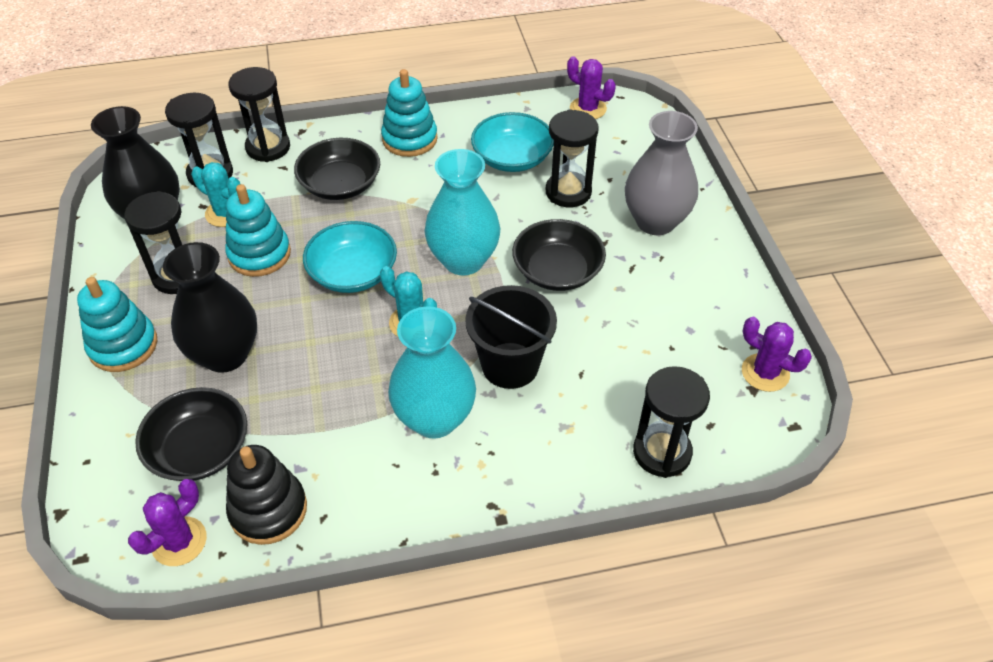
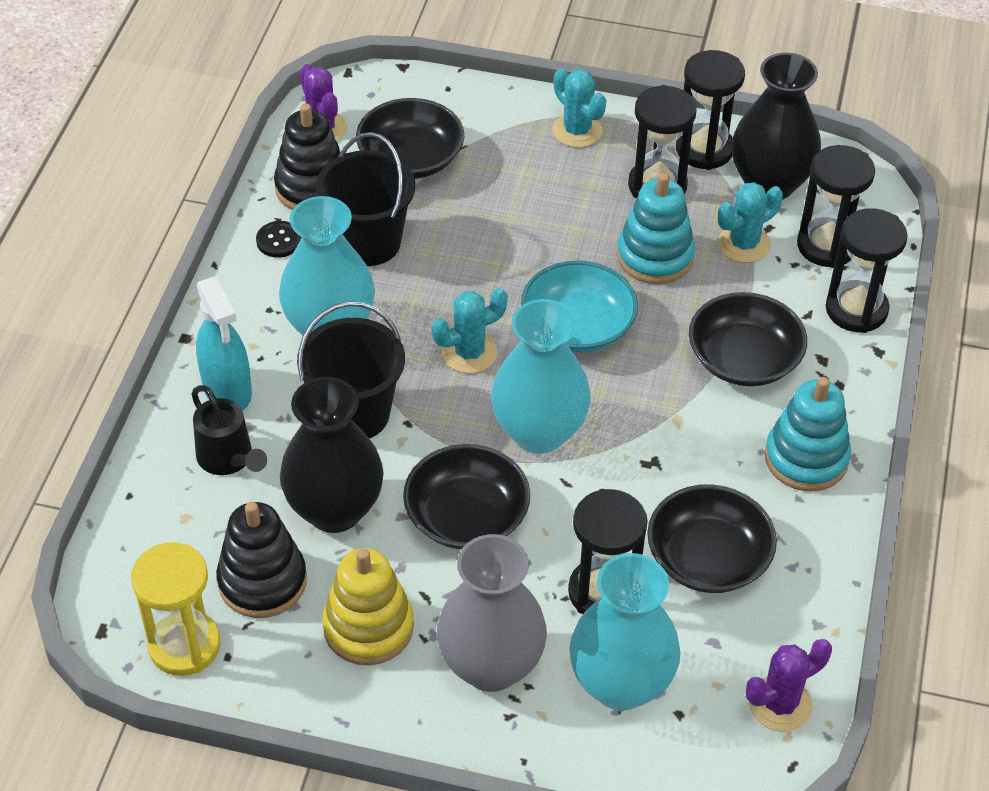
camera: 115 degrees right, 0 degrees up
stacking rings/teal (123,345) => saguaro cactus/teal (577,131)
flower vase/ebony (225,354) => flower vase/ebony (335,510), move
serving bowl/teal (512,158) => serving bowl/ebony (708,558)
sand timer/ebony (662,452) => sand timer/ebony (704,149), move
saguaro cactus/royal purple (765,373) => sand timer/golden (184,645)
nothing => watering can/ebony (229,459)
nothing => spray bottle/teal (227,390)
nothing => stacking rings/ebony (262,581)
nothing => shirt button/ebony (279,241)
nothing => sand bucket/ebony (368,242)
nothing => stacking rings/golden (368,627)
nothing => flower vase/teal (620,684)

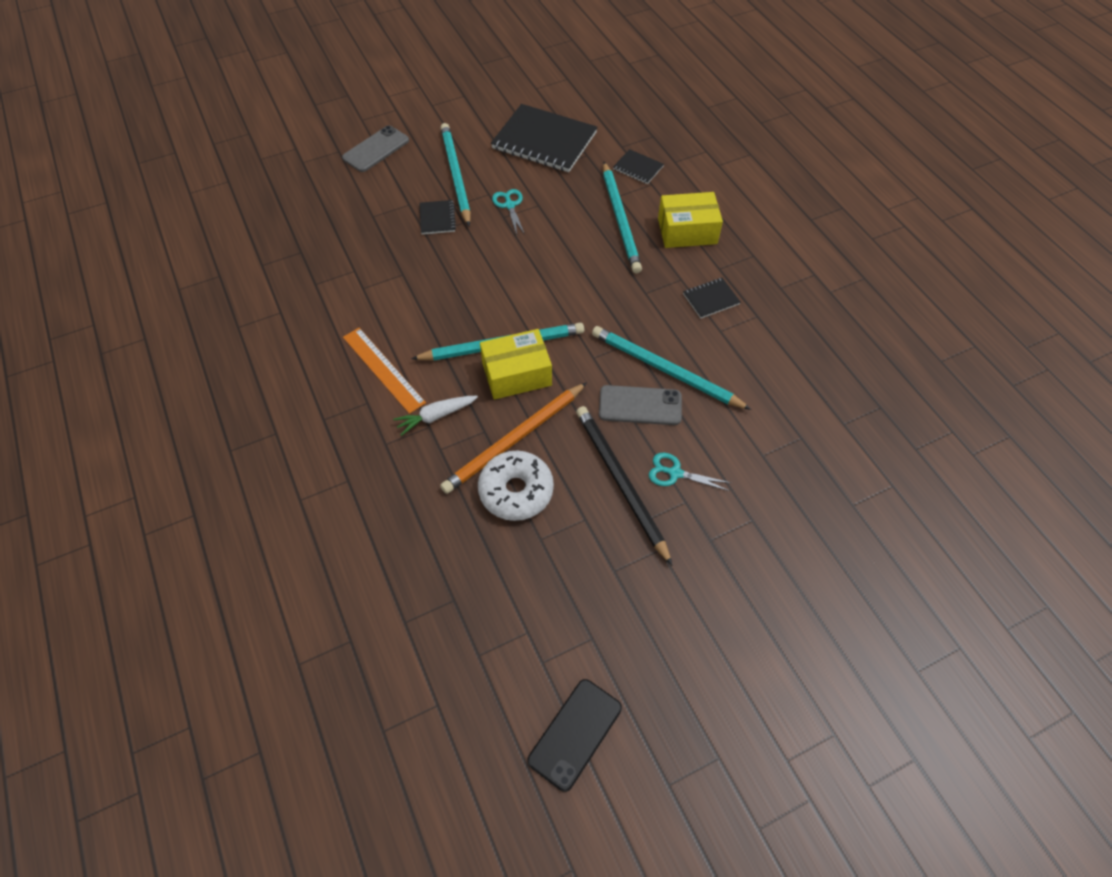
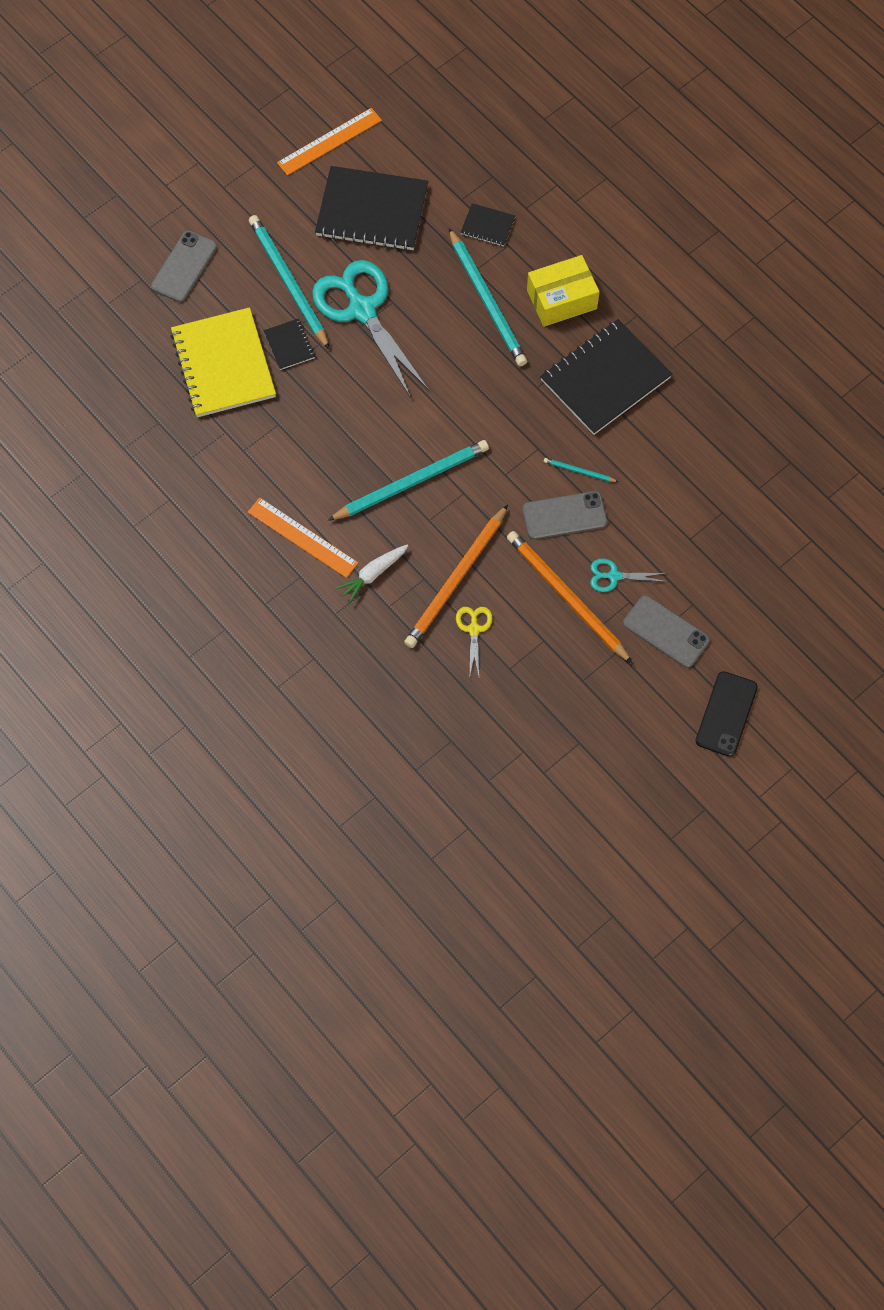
camera: 15 degrees left, 10 degrees up
doughnut/snow-white (516,491) => pair of scissors/golden (474,629)
package/golden (517,374) => nothing
pair of scissors/teal (509,205) => pair of scissors/teal (362,310), x2.24
mobile phone/ebony (575,734) => mobile phone/ebony (726,714), move
lead pencil/ebony (620,482) => lead pencil/orange-coloured (566,597)
lead pencil/teal (665,370) => lead pencil/teal (579,471), x0.43
notebook/ebony (711,299) => notebook/ebony (605,379), x2.18
nothing => notebook/golden (223,364)
nothing => ruler/orange-coloured (329,141)
nothing => mobile phone/gray (666,631)

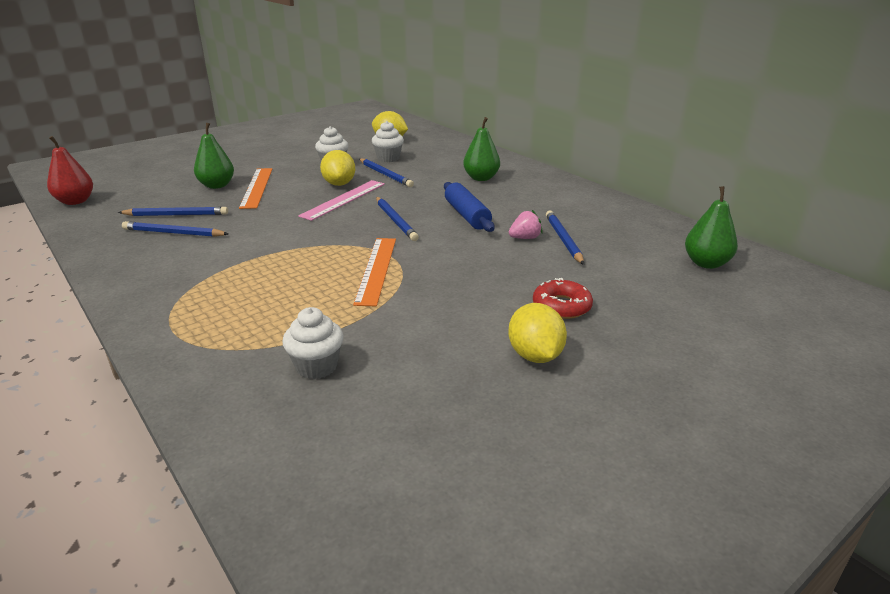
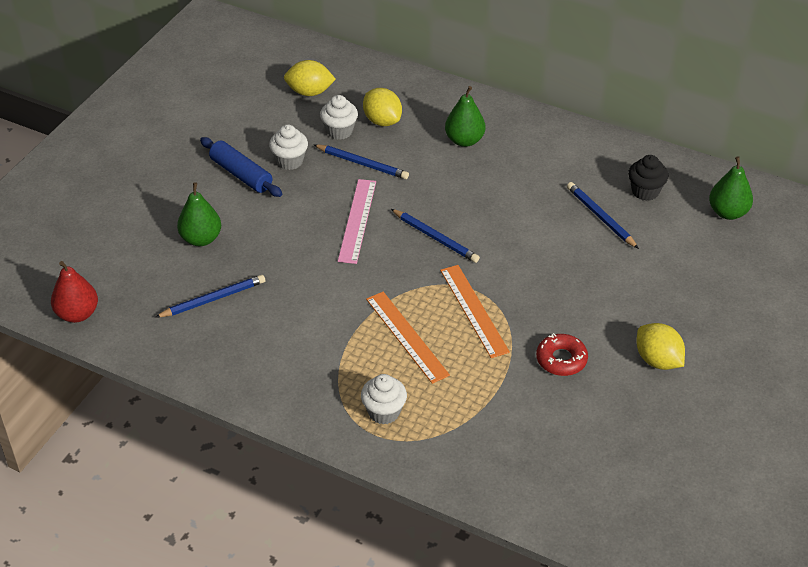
camera: 25 degrees left, 15 degrees up
lead pencil/royal blue (173,233) => nothing
ruler/orange-coloured (257,187) => ruler/orange-coloured (406,336), move
muffin/snow-white (316,366) => muffin/snow-white (384,412), move
lemon/golden (339,184) => lemon/golden (382,121), move
rolling pin/royal blue (467,215) => rolling pin/royal blue (241,174), move
toy strawberry/rose-pink (525,238) => nothing
doughnut/red (561,306) => doughnut/red (561,359), move
nothing => muffin/ebony (645,191)

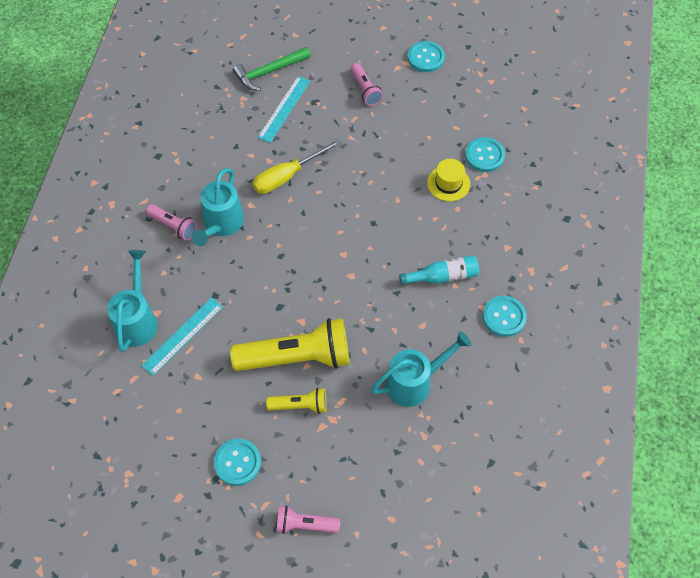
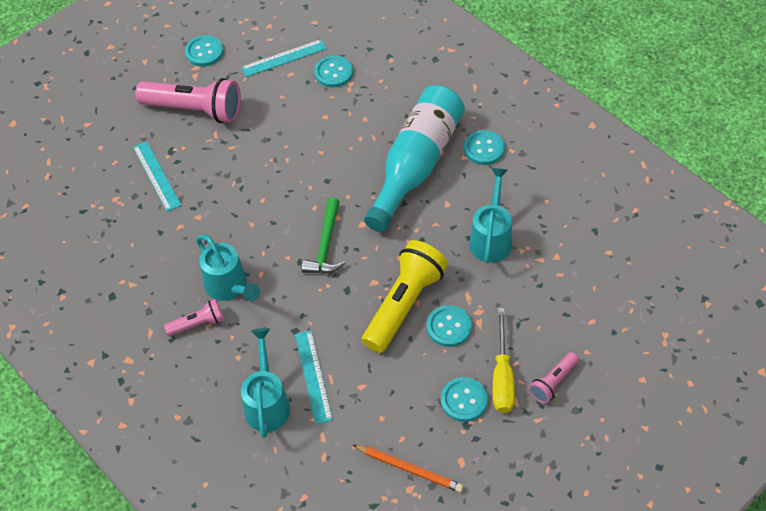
camera: 50 degrees left, 5 degrees down
watering can/teal (137,320) => watering can/teal (267,403), 45 degrees clockwise
claw hammer/green (269,72) => claw hammer/green (325,245), move
screwdriver/golden (287,176) => screwdriver/golden (502,376), move
flashlight/golden (300,405) => shirt button/teal (449,327)
flashlight/rose-pink (365,90) => flashlight/rose-pink (195,110), x2.00
flask/teal (443,276) => flask/teal (416,165), x2.22
top hat/golden (448,183) => nothing
nothing => ruler/teal (284,58)
nothing => lead pencil/orange-coloured (409,469)

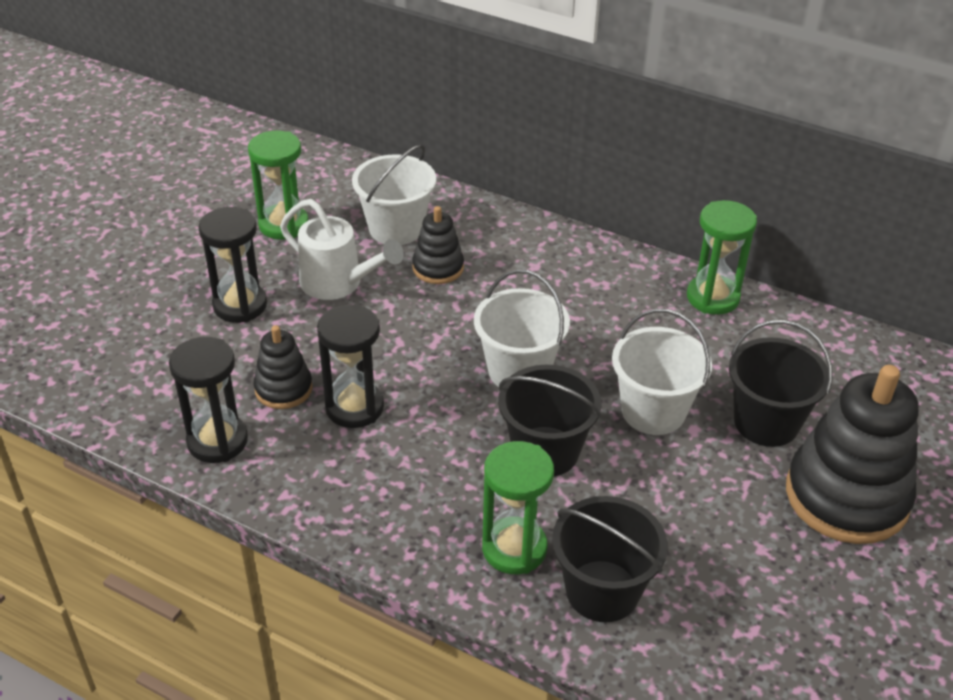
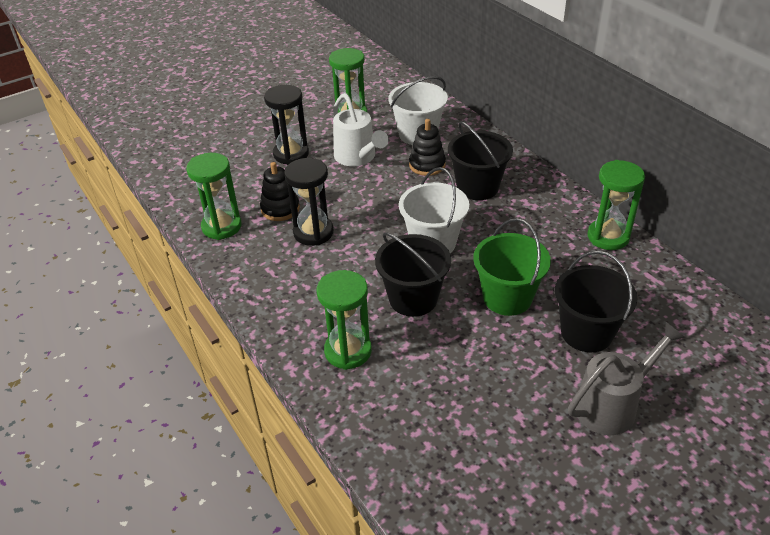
camera: 30 degrees right, 0 degrees up
sand timer/ebony (217,441) => sand timer/green (221,226)
sand bucket/ebony (602,591) => sand bucket/ebony (477,187), move
sand bucket/snow-white (653,411) => sand bucket/green (507,297)
stacking rings/ebony (846,496) => watering can/gray (613,405)

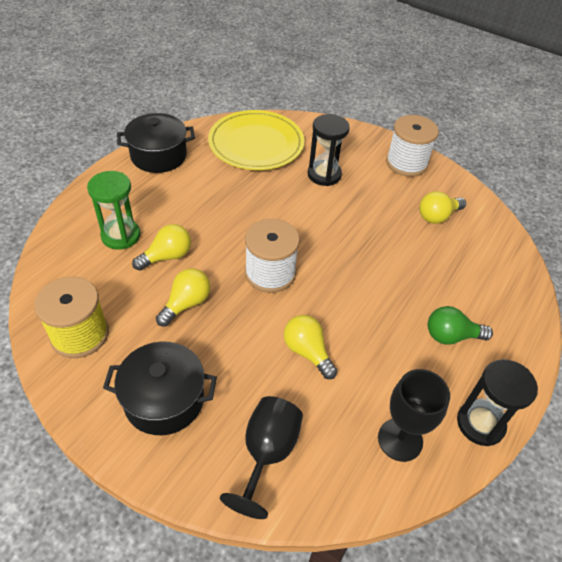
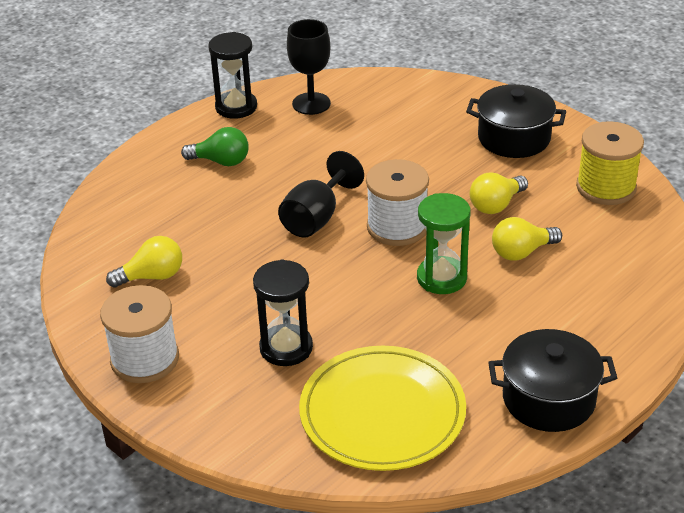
camera: 165 degrees left, 10 degrees down
sand timer/green (121,236) => sand timer/green (441,278), move
wine glass/ebony (267,453) => wine glass/ebony (316,218), move
bulb/golden (307,352) => nothing

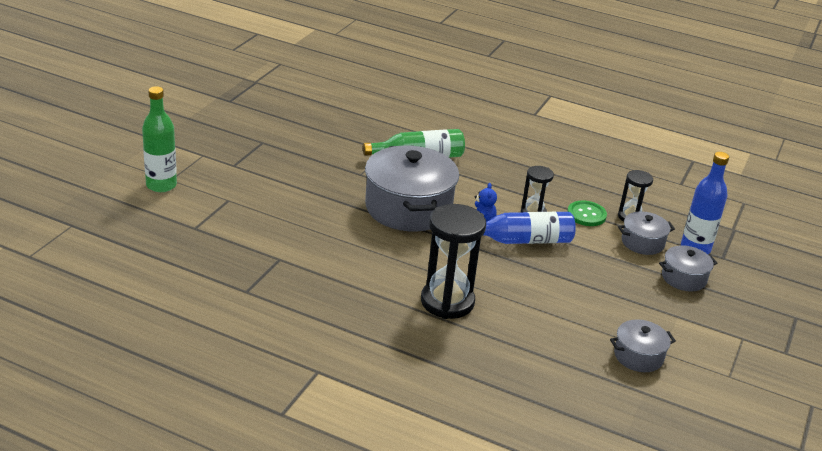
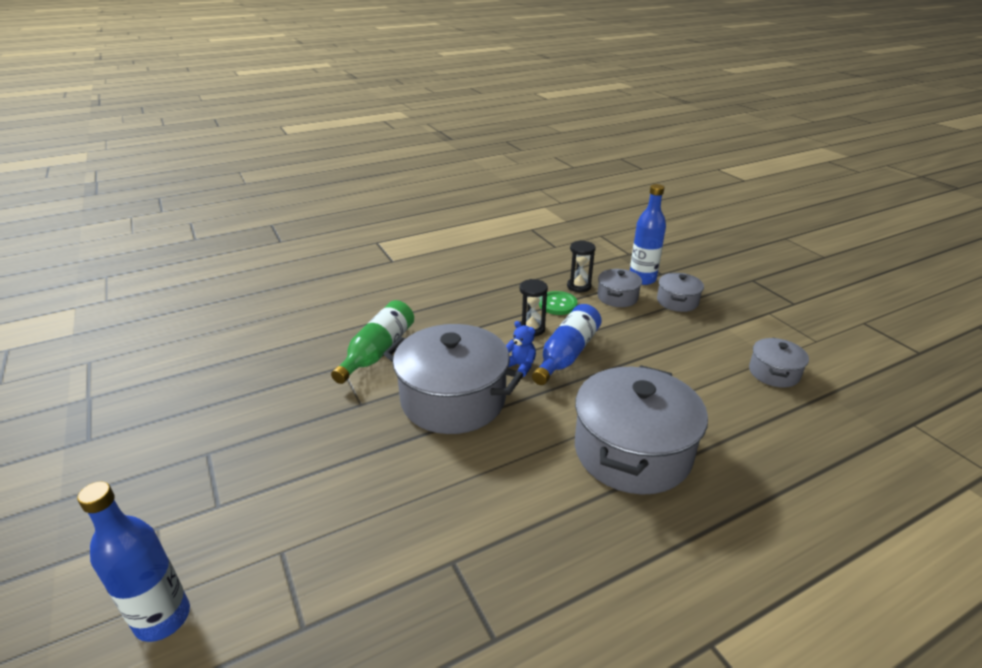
camera: 50 degrees left, 0 degrees up
flask/green (161,185) => flask/royal blue (163,618)
sand timer/ebony (447,302) => cooking pot/gray (632,451)

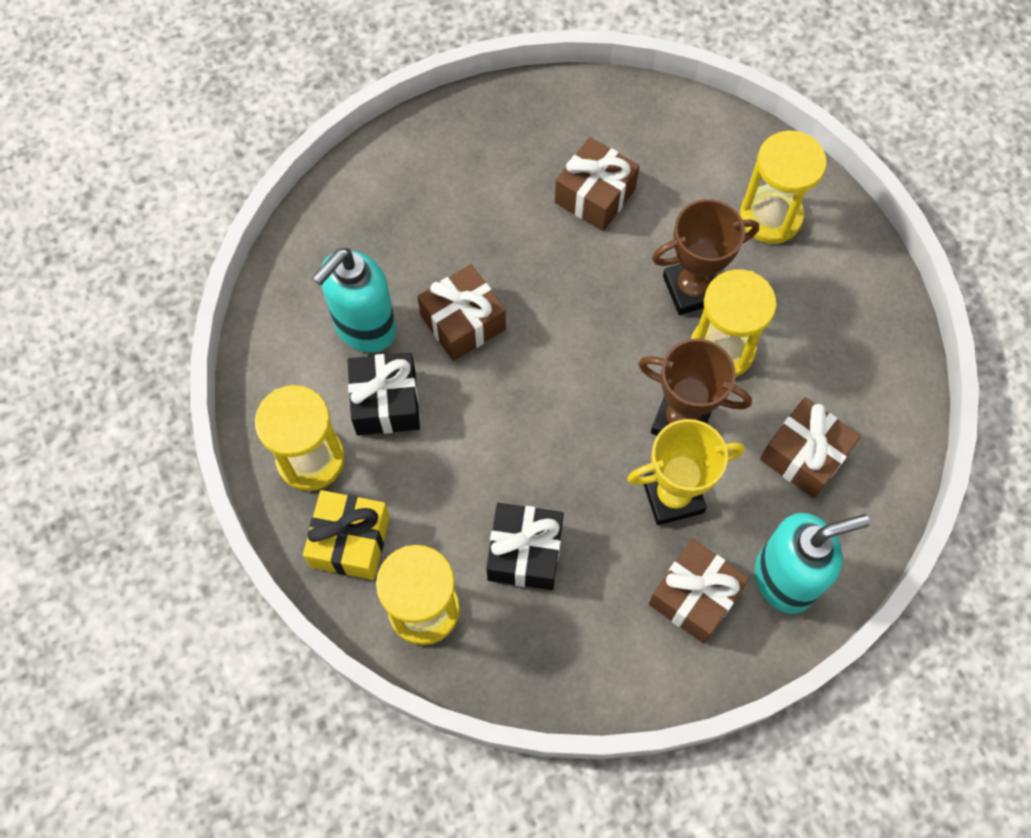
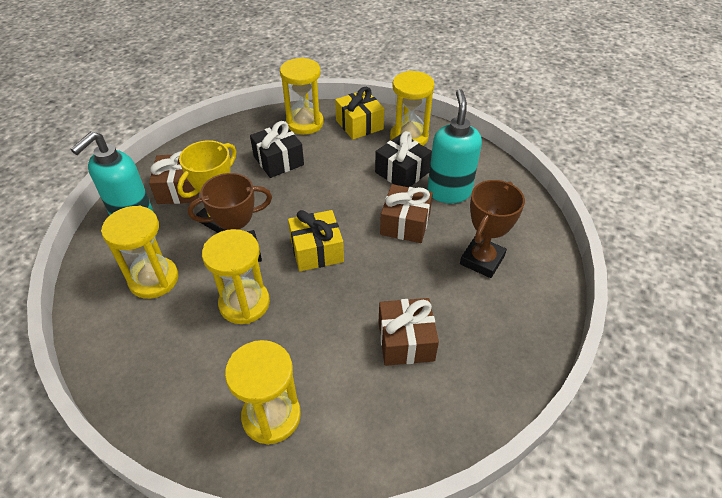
camera: 140 degrees right, 20 degrees down
prize cup/russet (692,289) => prize cup/russet (482,260), move
wrapped gift/russet (804,455) => sand timer/golden (154,279)
nothing => wrapped gift/golden (316,250)

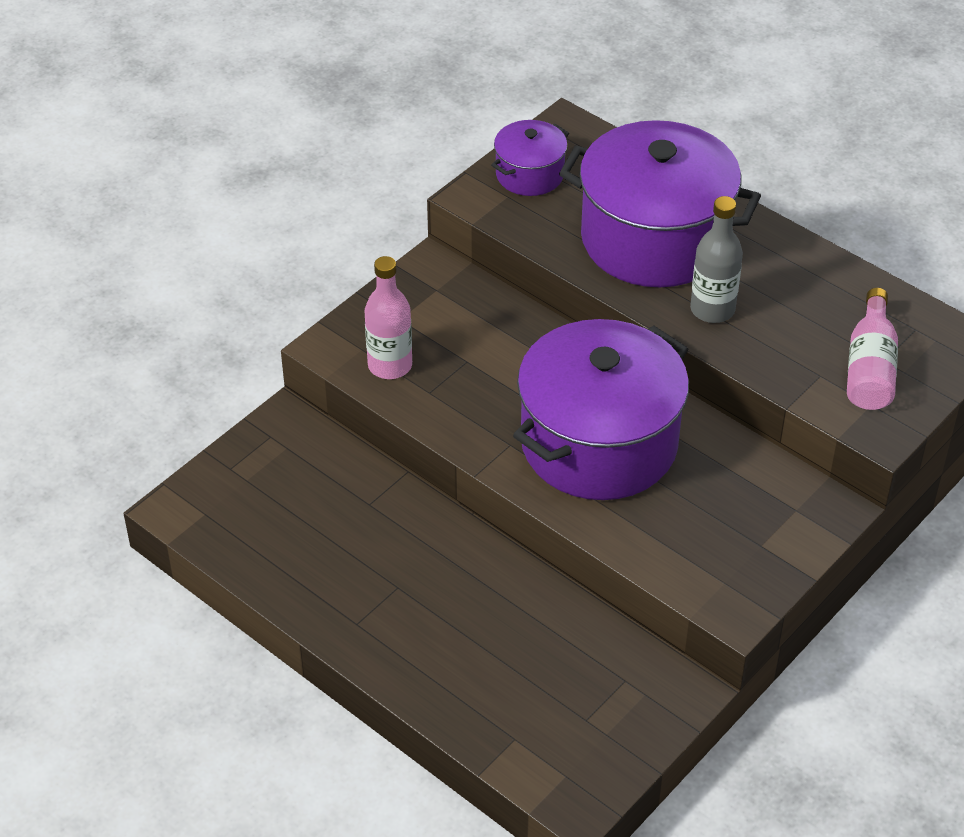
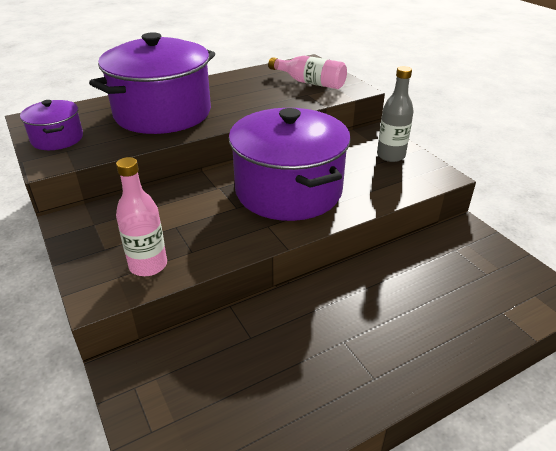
camera: 70 degrees left, 10 degrees down
flask/gray (712,309) => flask/gray (390,156), move

